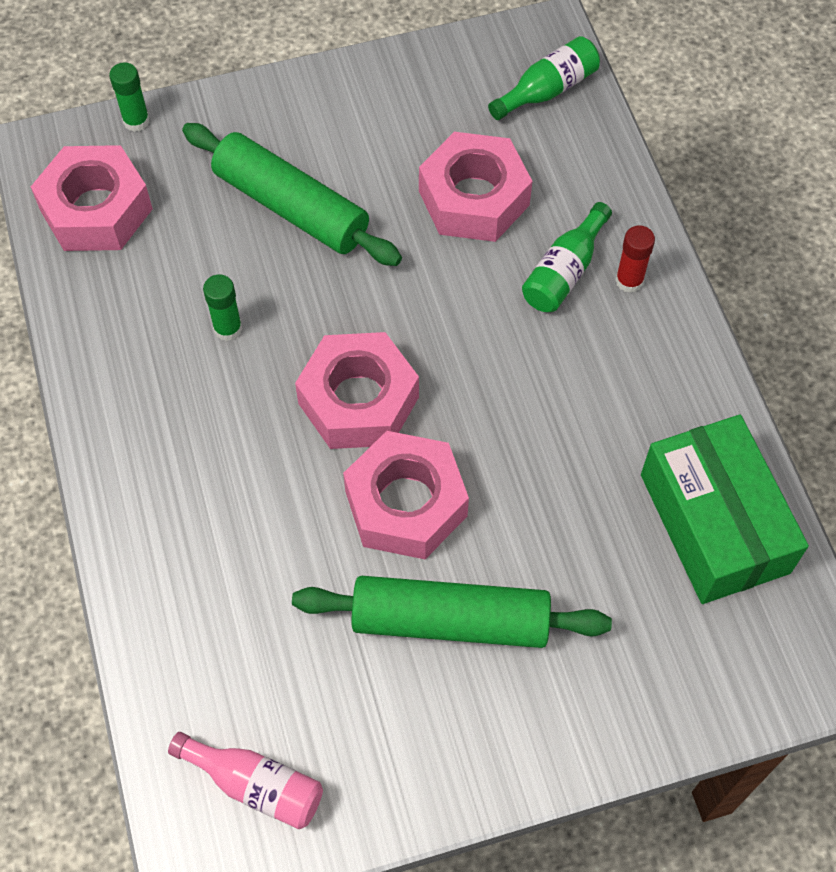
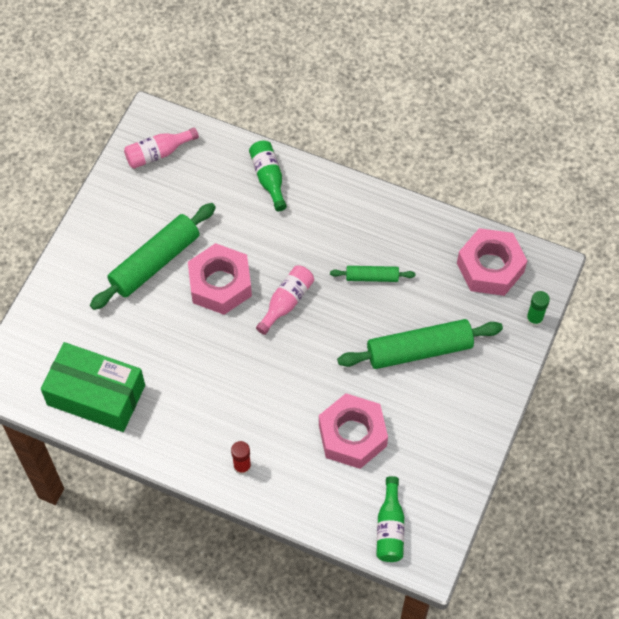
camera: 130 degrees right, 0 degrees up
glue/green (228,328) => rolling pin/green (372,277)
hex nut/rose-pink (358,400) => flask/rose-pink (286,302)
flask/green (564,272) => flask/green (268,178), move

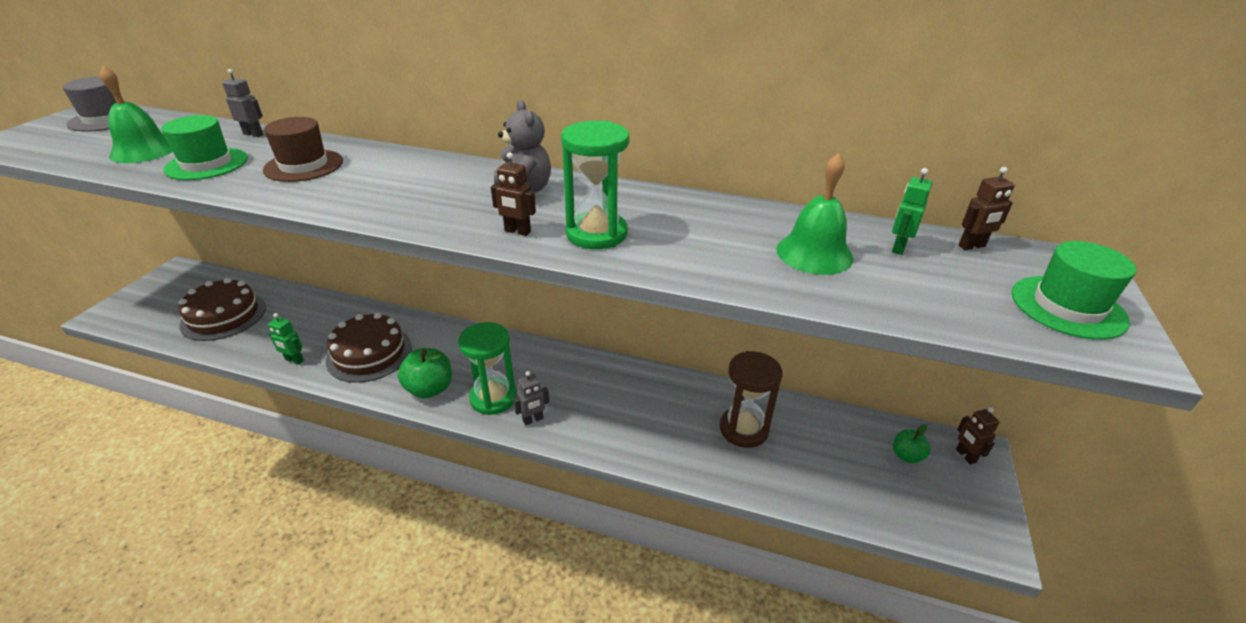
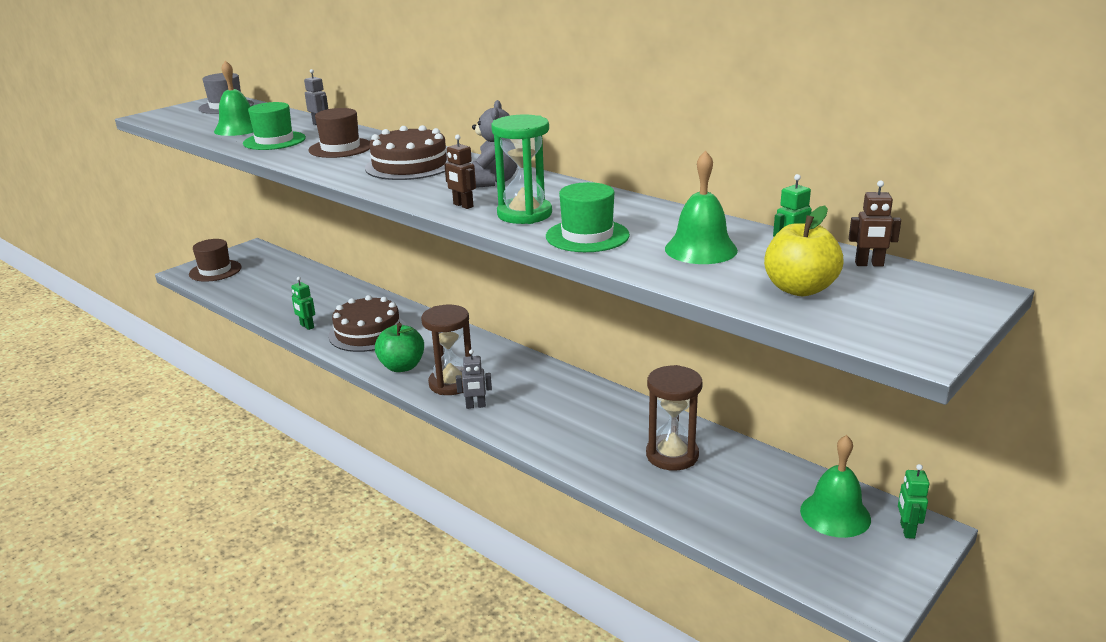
camera: 25 degrees right, 10 degrees down
layer cake/russet (223,316) => layer cake/russet (410,165), move
sand timer/green (493,398) => sand timer/russet (451,383)
apple fruit/green (906,456) => bell/green (835,514)
robot figure/russet (965,456) => robot figure/green (907,530)
top hat/green (1067,307) => top hat/green (587,236), move
nothing => top hat/russet (215,271)
nothing => apple fruit/golden (799,289)

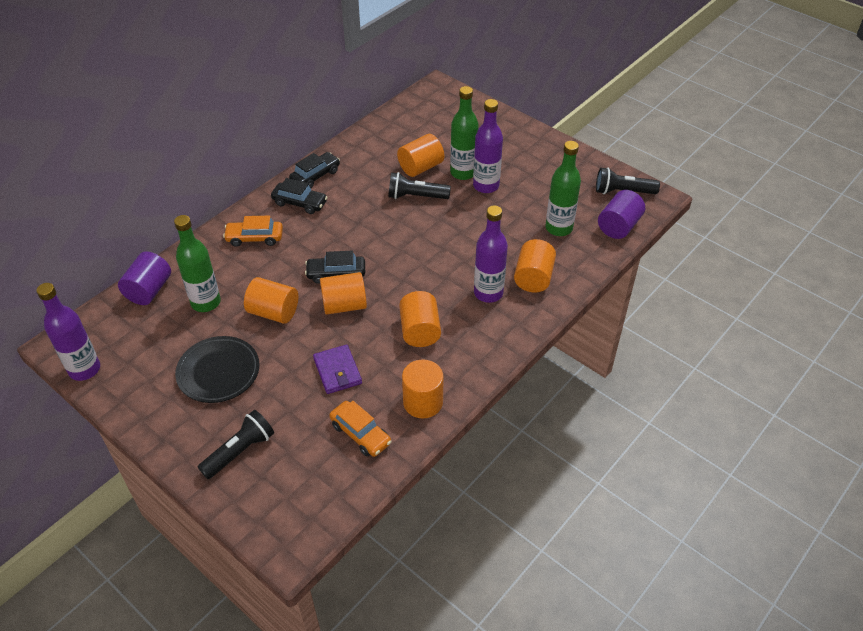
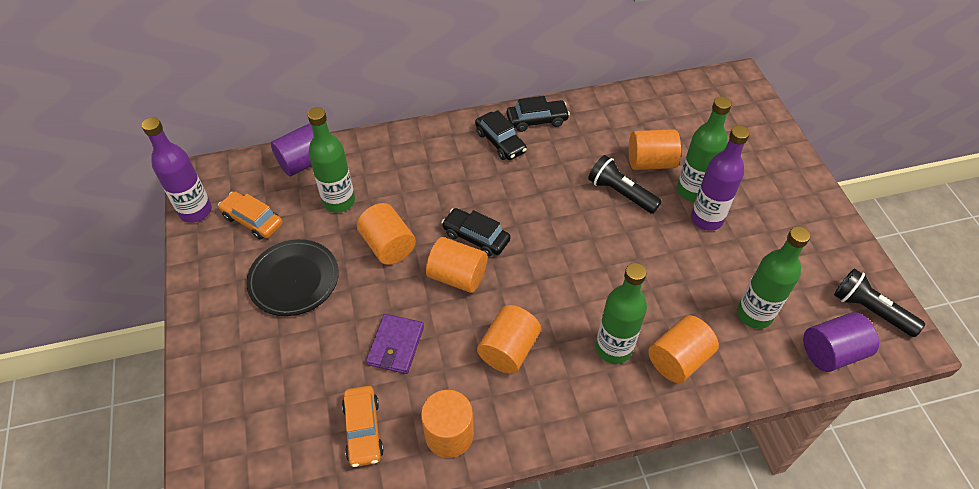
camera: 35 degrees right, 5 degrees up
flashlight/ebony (240,451) => nothing
automobile/orange-coloured (254,238) => automobile/orange-coloured (253,220), move
flask/royal purple (488,293) => flask/green (613,348)

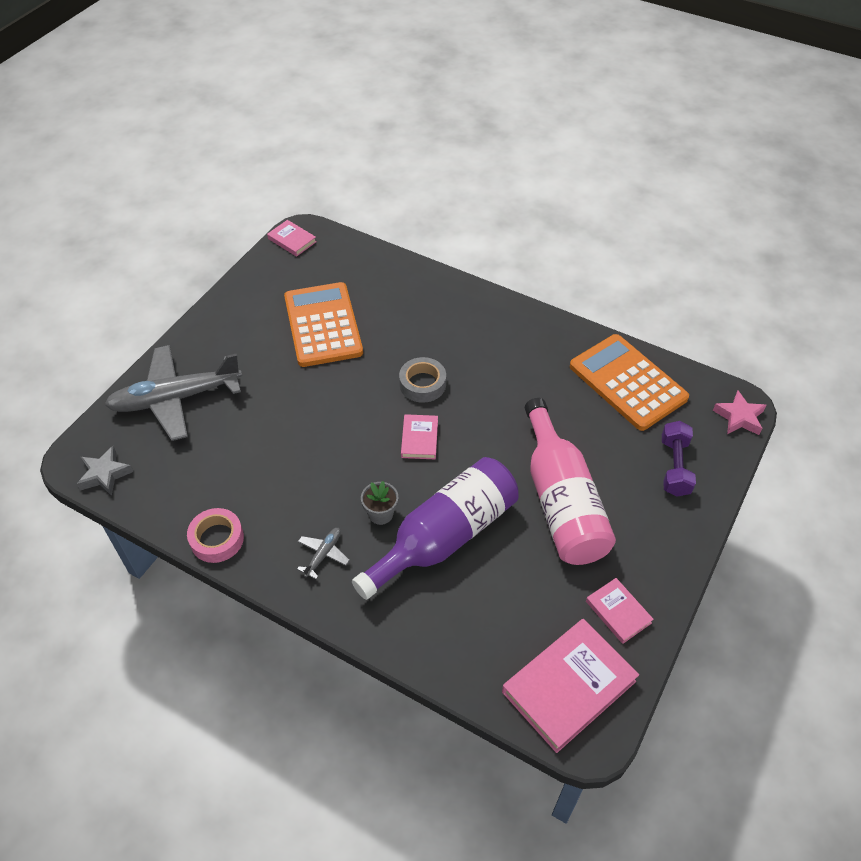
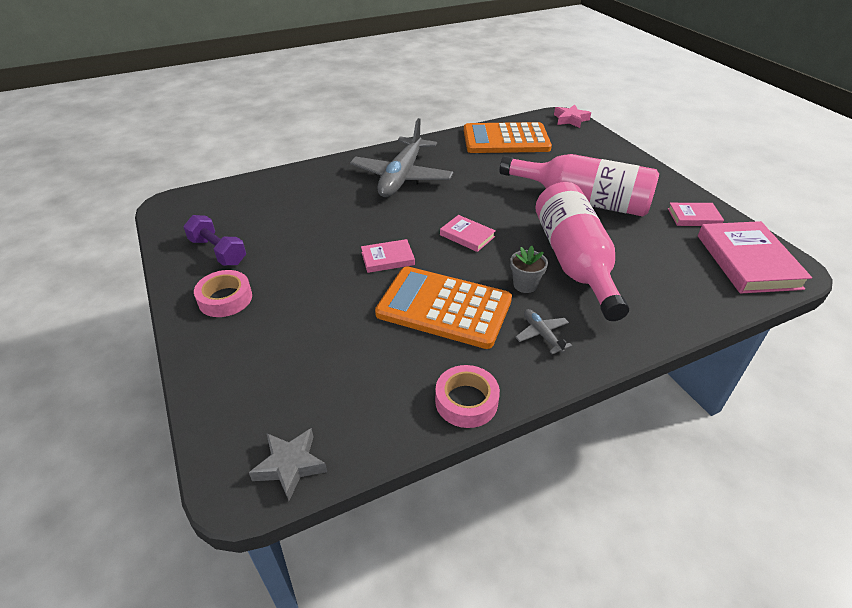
camera: 55 degrees left, 10 degrees down
plane/gray (175,398) => plane/gray (402,177), move
hardcover/rose-pink (292,240) => hardcover/rose-pink (387,258), move
pocket calculator/orange-coloured (323,325) => pocket calculator/orange-coloured (444,307), move
flask/royal purple (444,536) => flask/rose-pink (574,262)
sticky tape/gray (422,384) => nothing
hand weight/royal purple (674,467) => hand weight/royal purple (218,252), move
nothing => sticky tape/rose-pink (225,299)

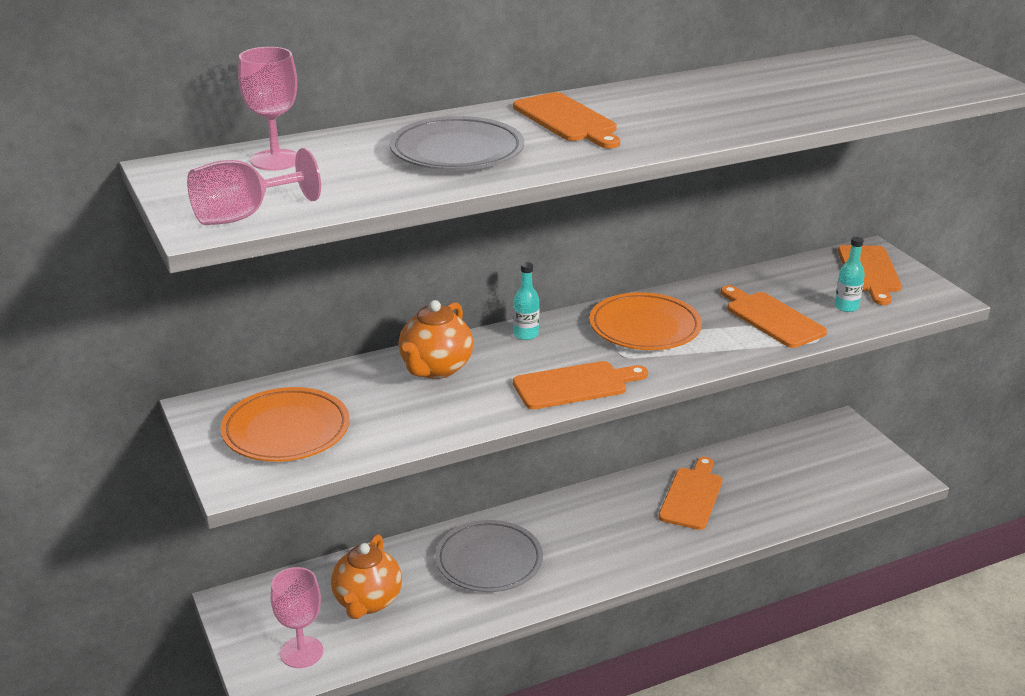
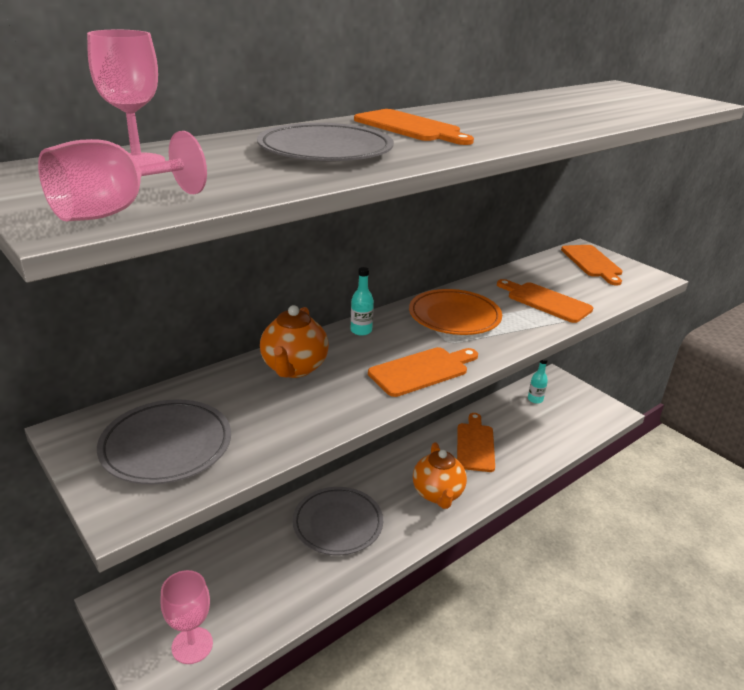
camera: 15 degrees left, 0 degrees up
plate/orange-coloured (286,430) => plate/gray (166,446)
teapot/orange-coloured (367,602) => teapot/orange-coloured (437,494), move
flask/teal (846,307) => flask/teal (535,399), move

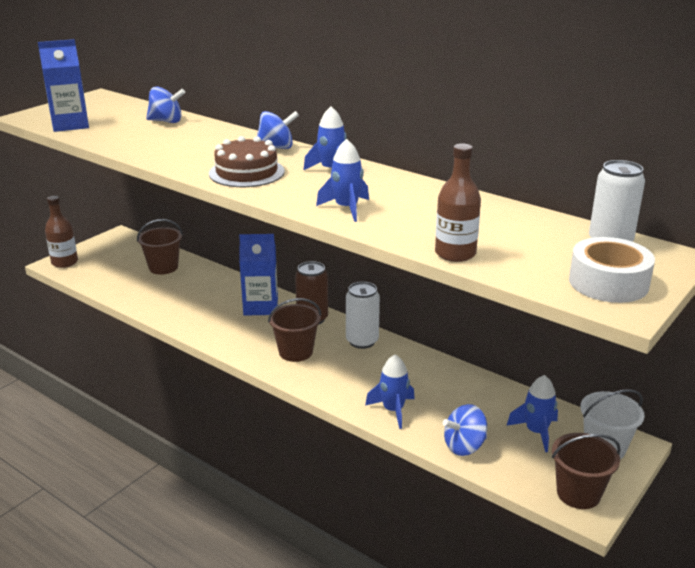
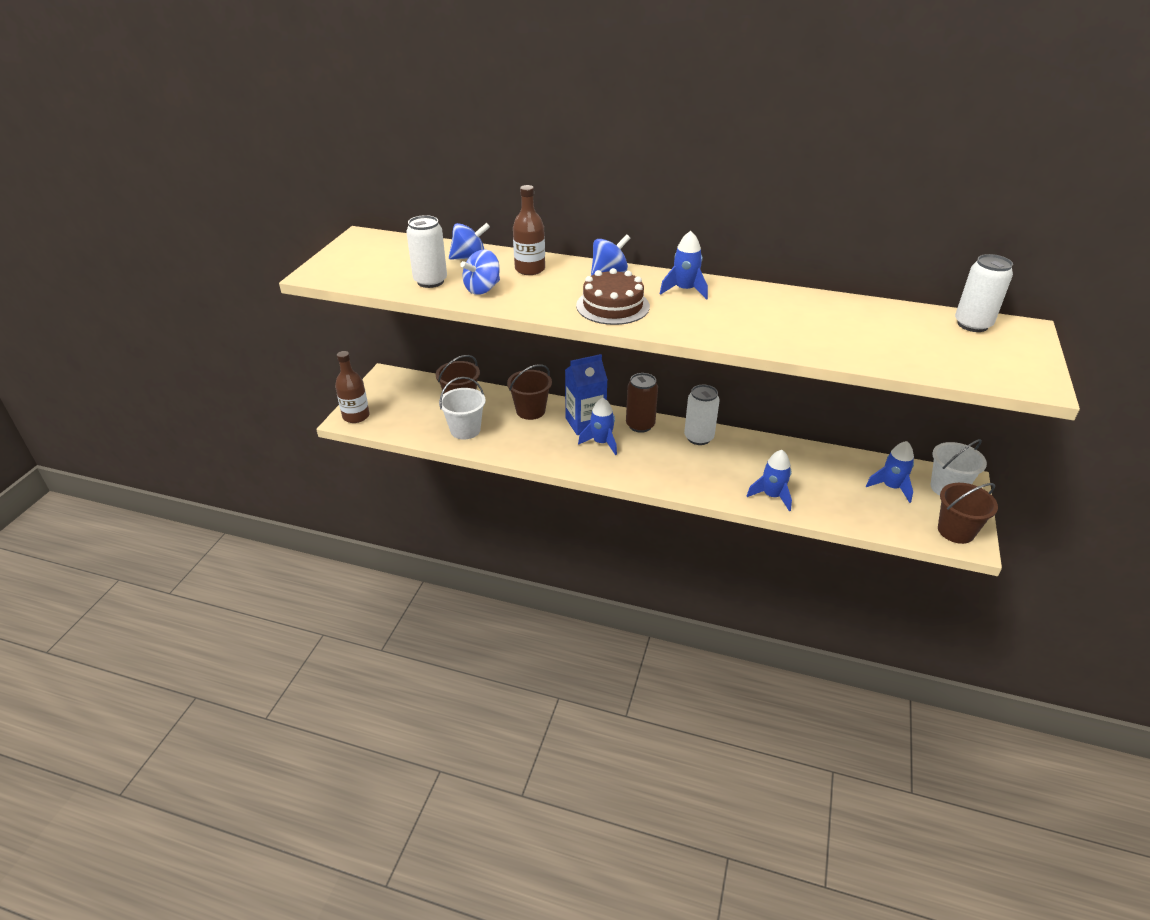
camera: 20 degrees left, 10 degrees up
juice carton/royal blue (70,125) => nothing
sand bucket/russet (296,352) => sand bucket/russet (530,411), move
rocket/royal blue (346,208) => rocket/royal blue (601,442), move
flask/russet (455,253) => flask/russet (530,269), move
toy top/royal blue (464,446) => toy top/royal blue (482,289), move
sticky tape/snow-white (608,283) => nothing
nothing => can/snow-white (430,281)
nothing => sand bucket/snow-white (465,430)

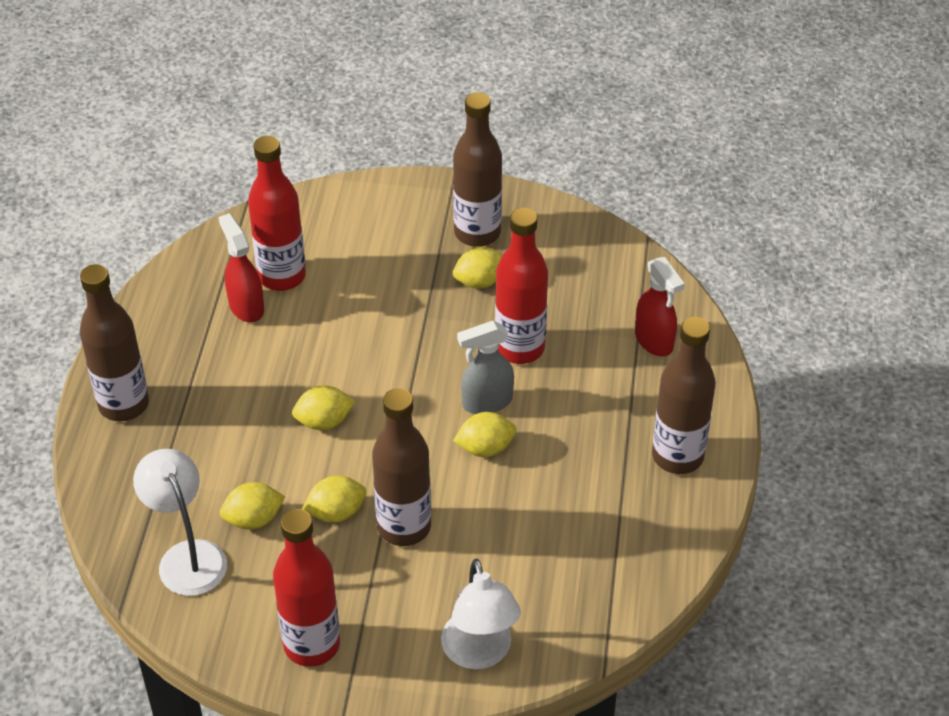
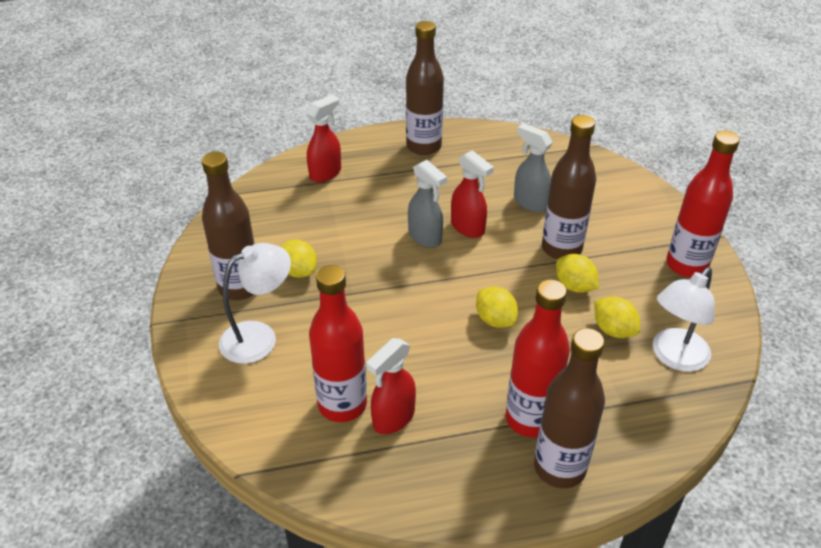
camera: 110 degrees left, 5 degrees down
reading lamp/snow-white (479,653) => reading lamp/snow-white (259,337), move
lemon/golden (485,448) => spray bottle/red (468,228)
flask/red (519,348) => flask/red (530,419), move
nothing => spray bottle/gray (530,203)

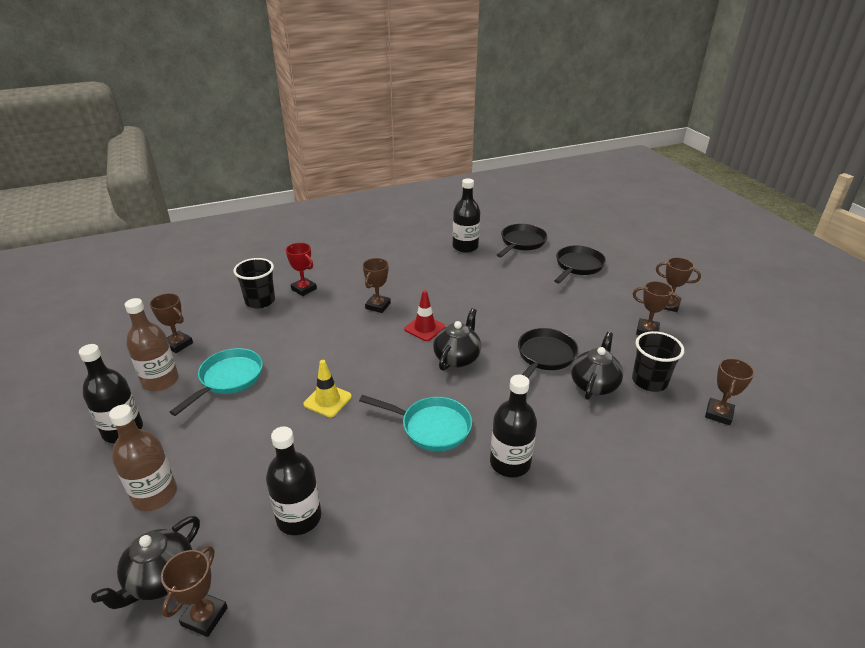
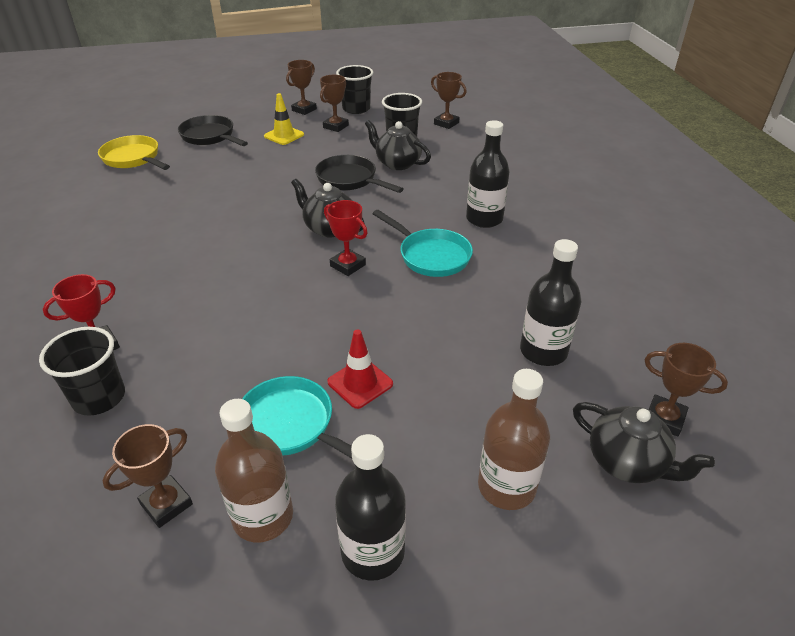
camera: 80 degrees left, 5 degrees up
traffic cone/golden (327,400) => traffic cone/golden (284,135), move
frying pan/teal (431,427) => frying pan/teal (431,256), 105 degrees clockwise
prize cup/russet (378,306) => nothing
traffic cone/red (425,328) => traffic cone/red (360,383), move
flask/ebony (465,247) => nothing
frying pan/ebony (521,243) => frying pan/golden (133,158)
nothing => prize cup/red (348,265)
nothing => tumbler/ebony (356,109)

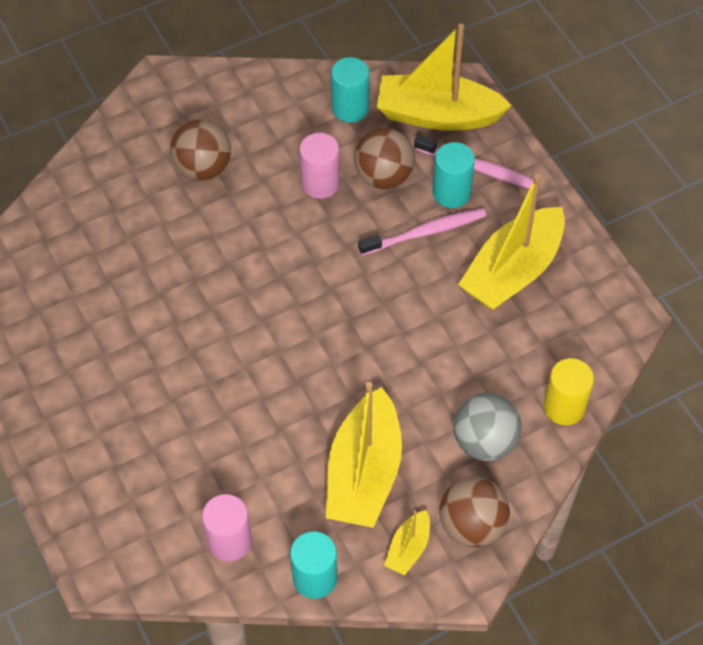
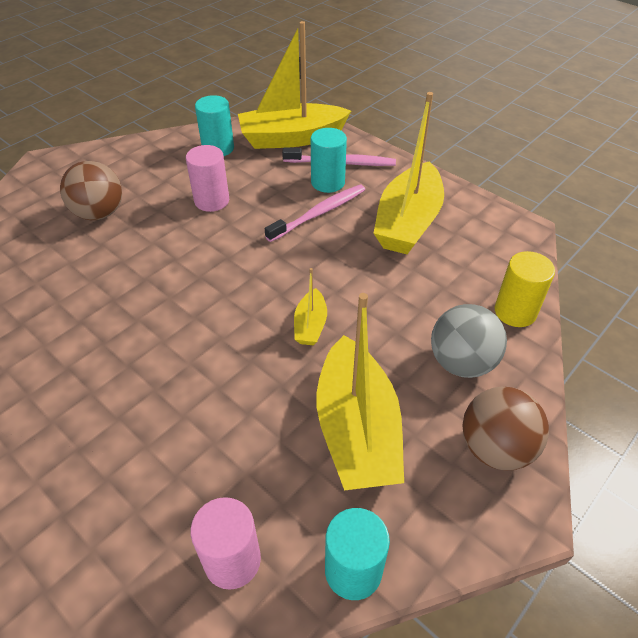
camera: 20 degrees left, 10 degrees down
play ball/russet (384,176) => nothing
sailboat/golden (408,548) => sailboat/golden (310,325), move

